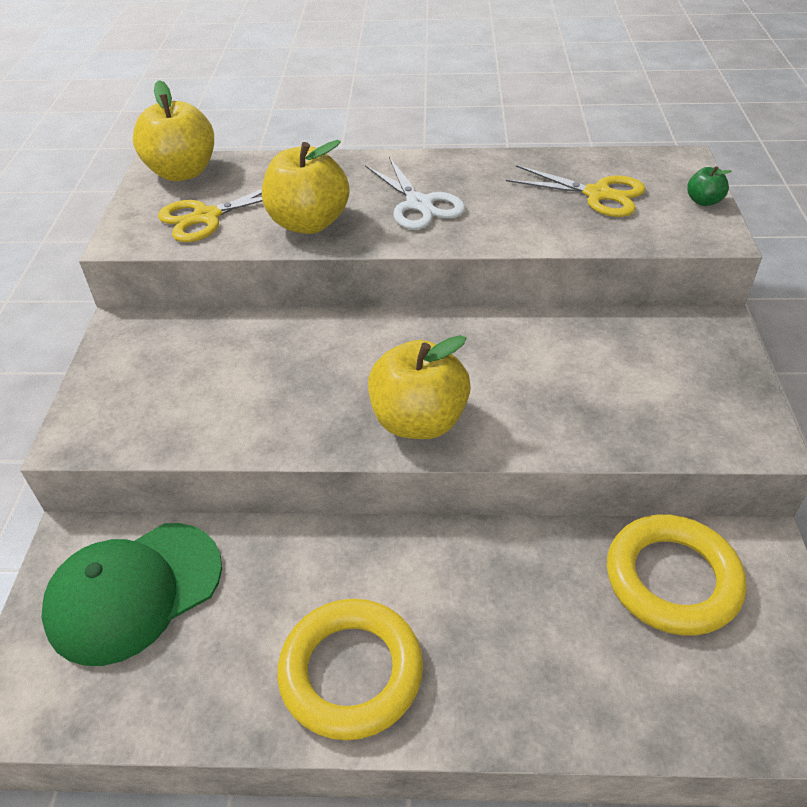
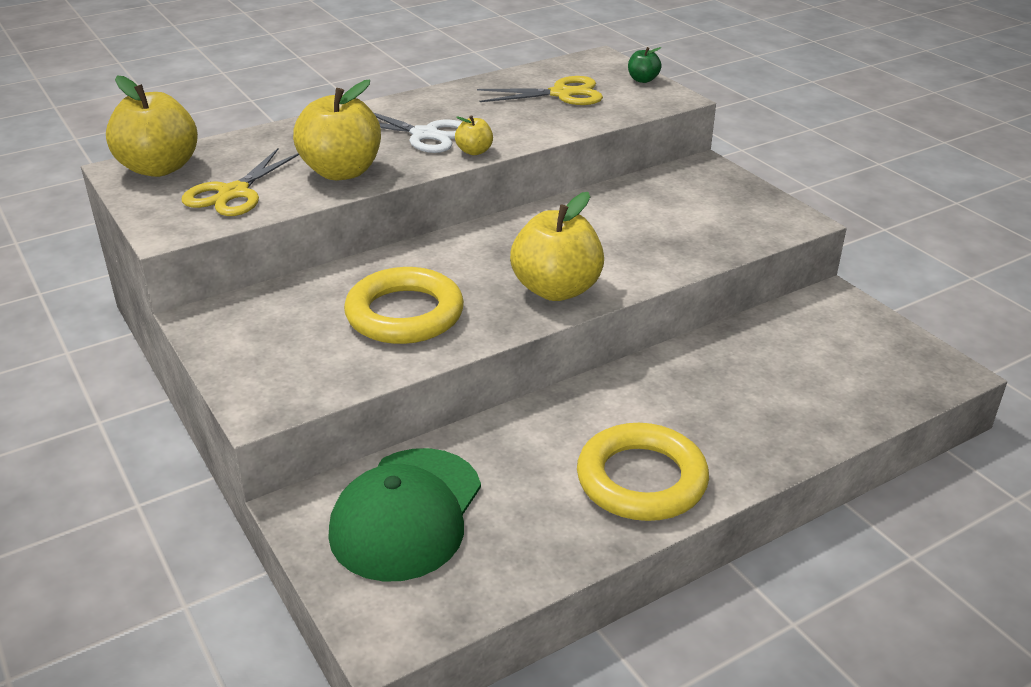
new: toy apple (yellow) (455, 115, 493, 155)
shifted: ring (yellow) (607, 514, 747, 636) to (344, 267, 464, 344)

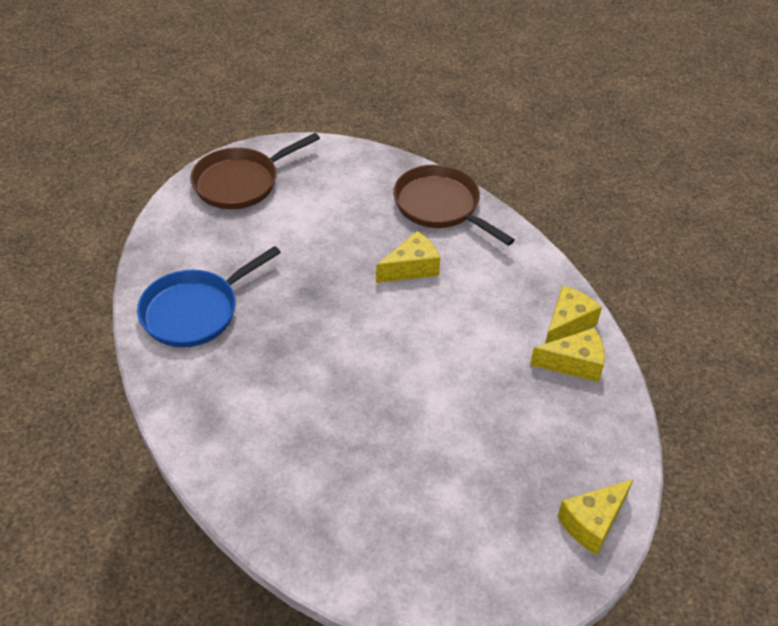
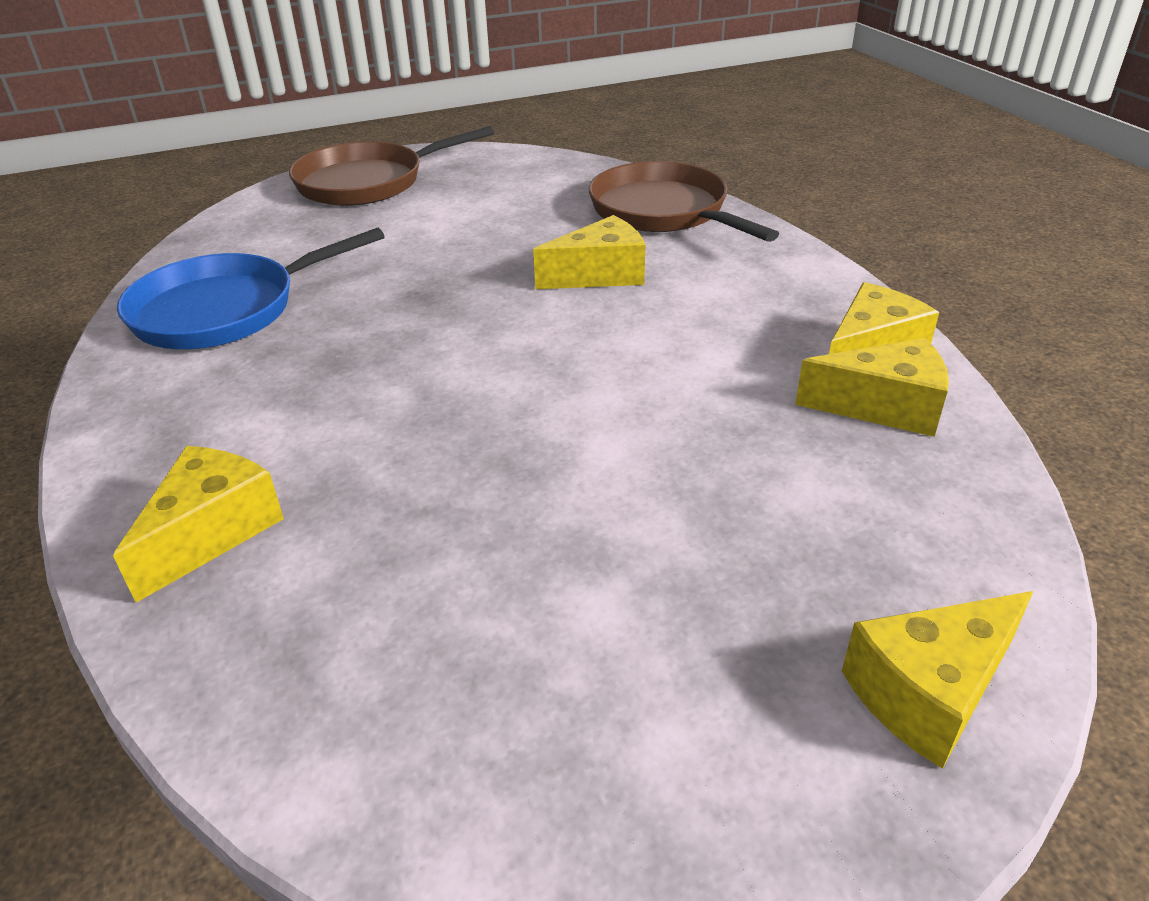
new: piece of cheese (yellow) (113, 446, 284, 603)

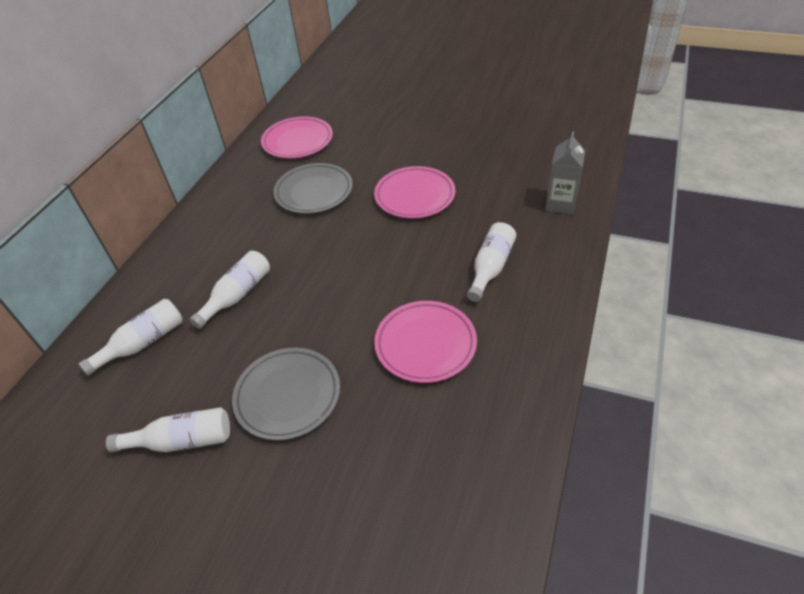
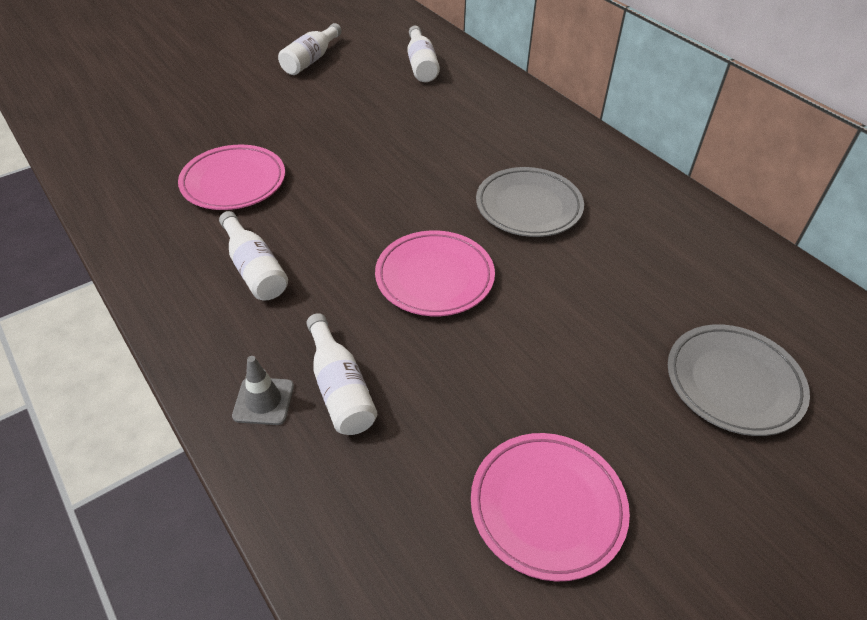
shifted: bottle (snow-white) (189, 251, 270, 329) to (306, 313, 377, 435); flat dish (rosy) (261, 116, 333, 158) to (471, 433, 630, 582); flat dish (grey) (232, 348, 340, 440) to (668, 324, 810, 436)
swapped: carton (grey) (545, 131, 585, 214) to safety cone (grey) (232, 356, 294, 425)

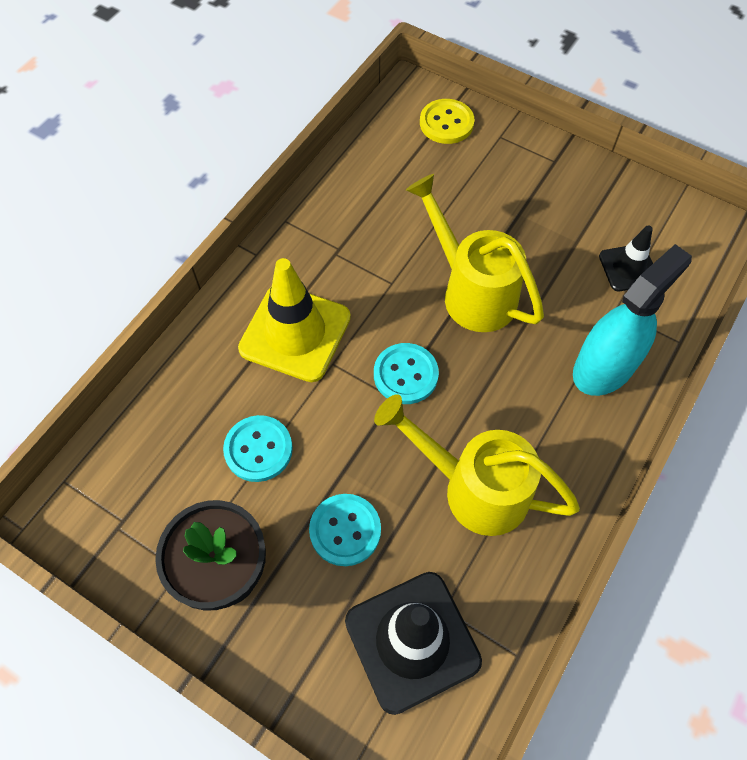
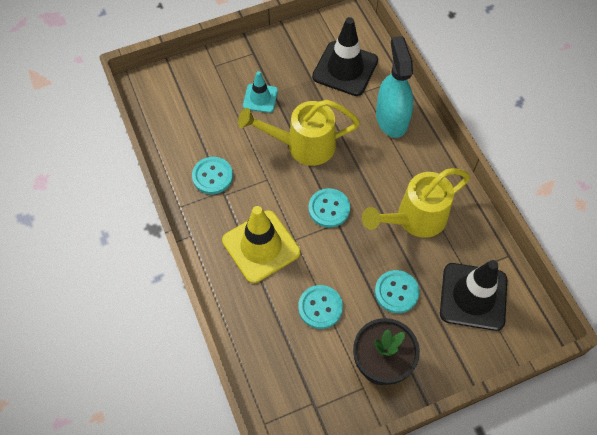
gone: shirt button (yellow) (420, 99, 475, 144)
new: shirt button (teal) (192, 157, 233, 194); safety cone (teal) (243, 71, 278, 113)
scaled: safety cone (jet-black) (599, 225, 653, 291) = (312, 17, 378, 96) x1.77

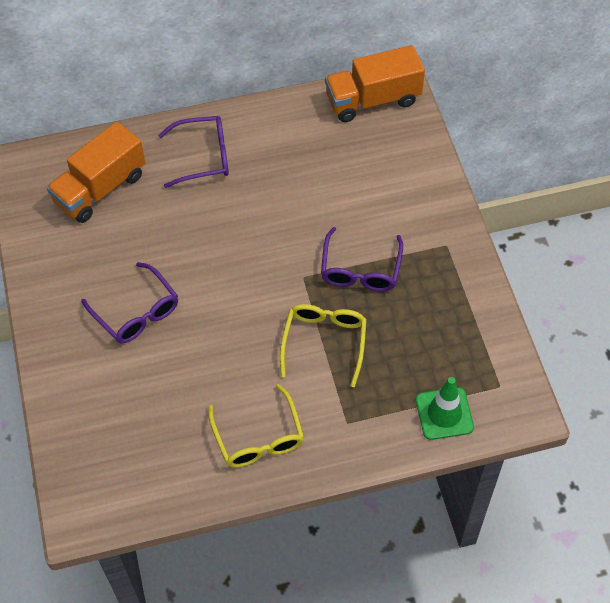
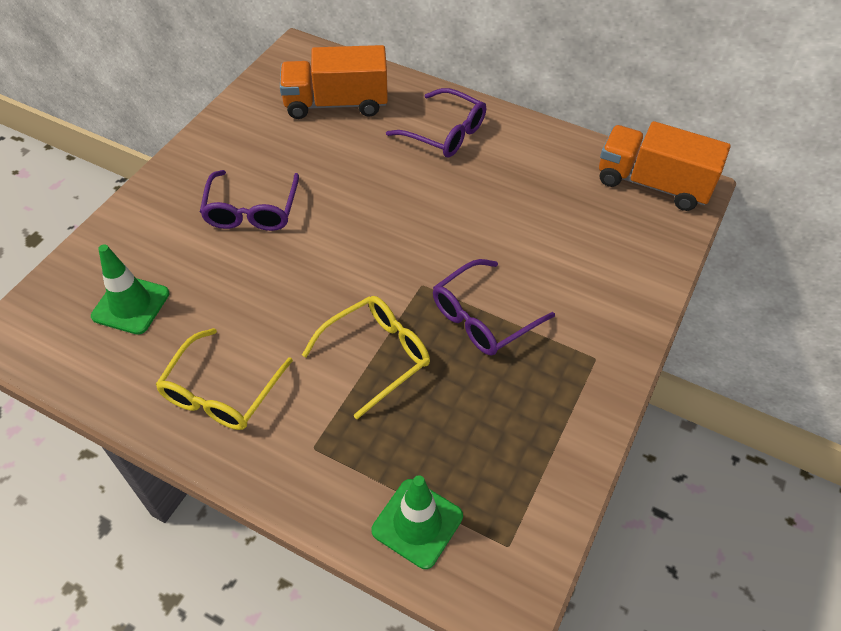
new: safety cone (emerald) (91, 244, 170, 335)

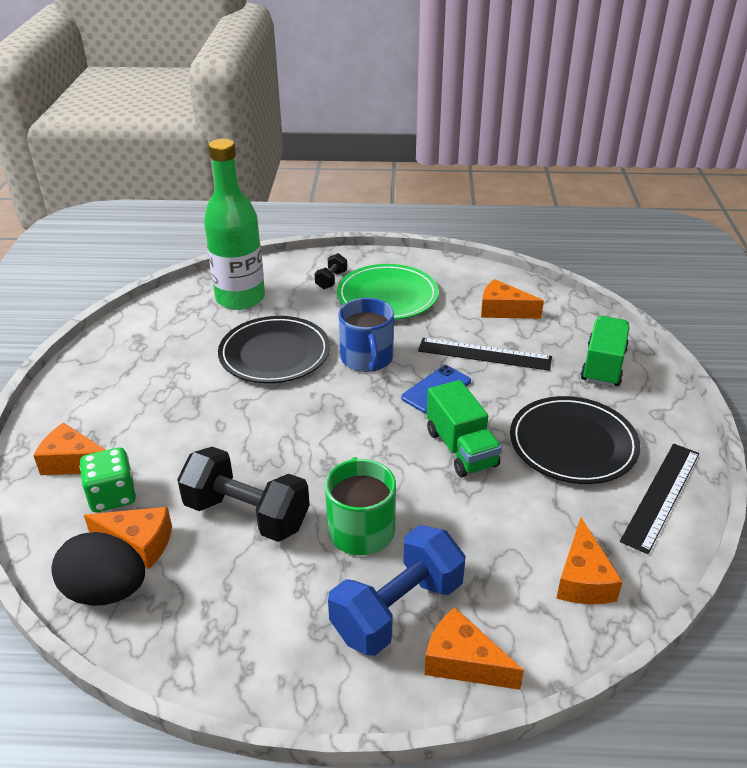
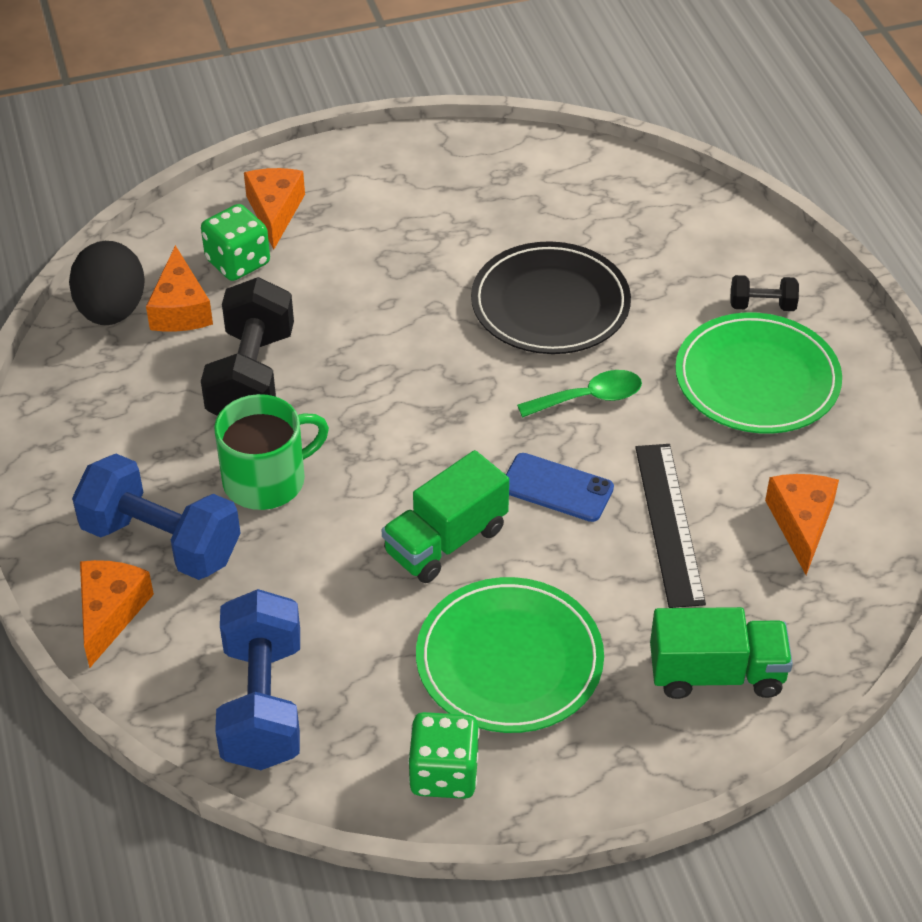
gone: bottle (emerald) (204, 139, 265, 310)
swapped: piece of cheese (orange-coloured) (557, 518, 623, 604) to free weight (cobalt) (215, 589, 300, 770); ruler (jet-black) (620, 444, 699, 554) to die (emerald) (408, 712, 480, 799); coffee mug (cobalt) (339, 298, 394, 372) to spoon (emerald) (517, 370, 642, 417)
repainted: flat dish (jet-black) (510, 396, 641, 484) to flat dish (emerald) (416, 577, 604, 733)

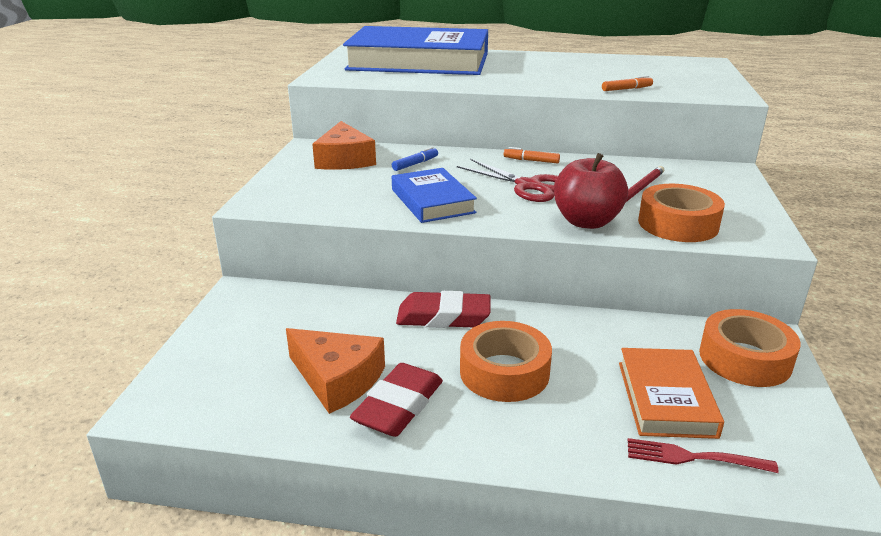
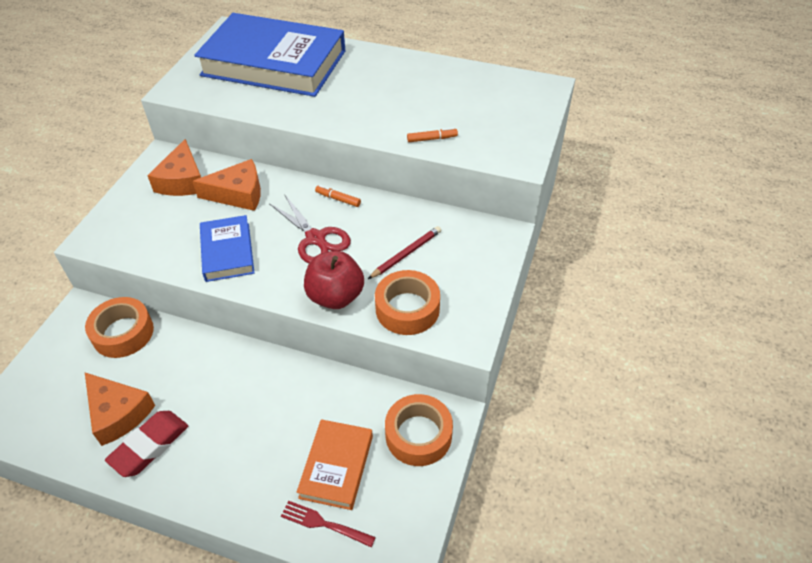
gone: gum eraser (crimson) (396, 291, 491, 328)
shifted: tape (orange-coloured) (460, 321, 552, 402) to (85, 297, 154, 358)
swapped: marker pen (cobalt) (392, 147, 438, 171) to piece of cheese (orange-coloured) (192, 159, 261, 211)

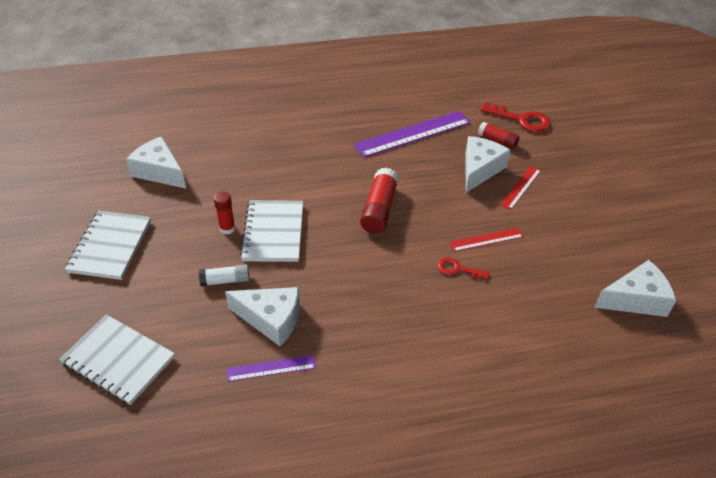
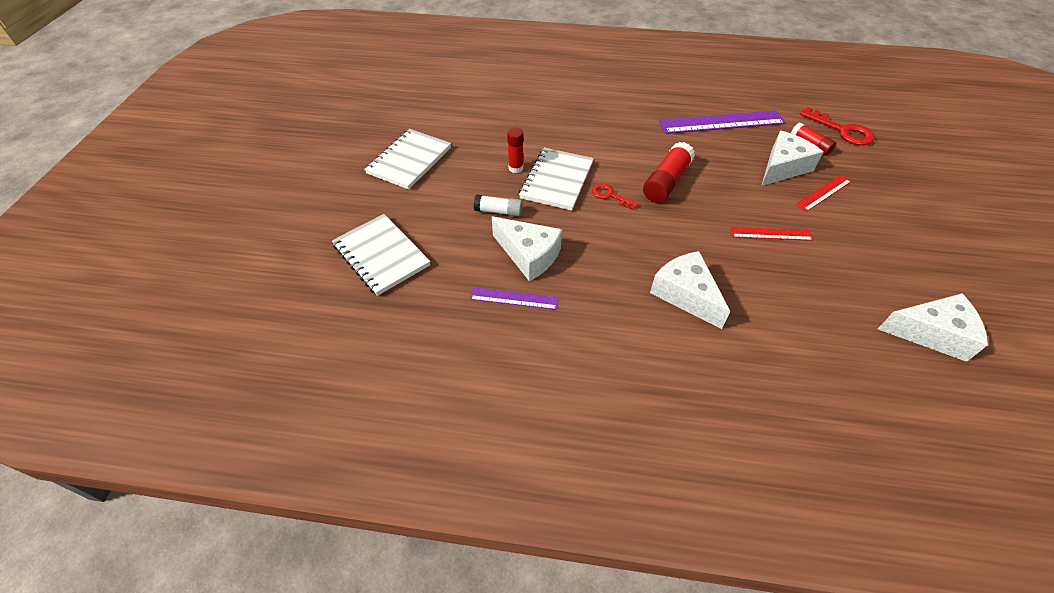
shifted: door key (crimson) (438, 257, 489, 280) to (592, 183, 638, 210); piece of cheese (snow-white) (126, 136, 186, 189) to (650, 251, 731, 329)

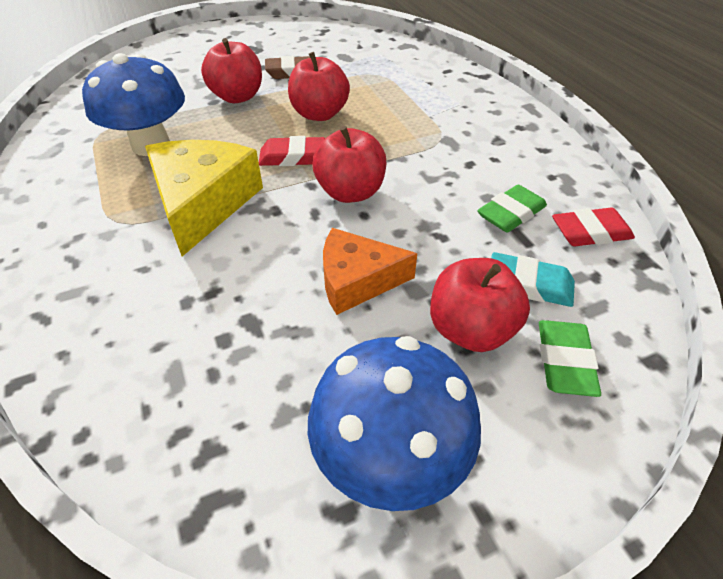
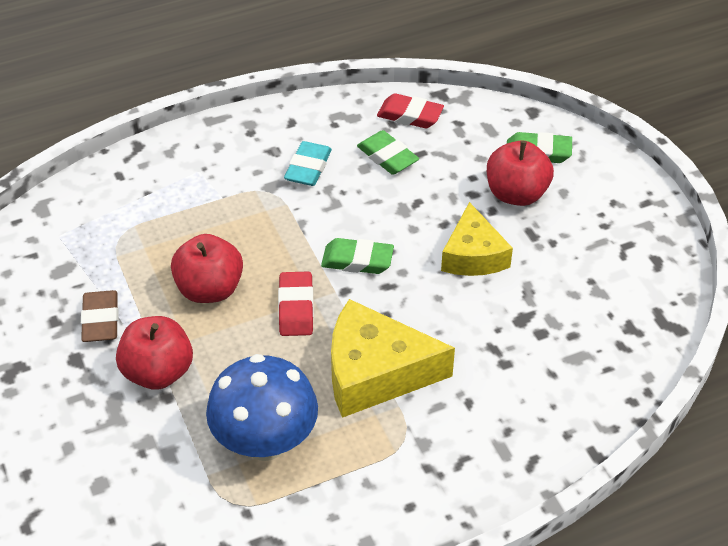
gone: mushroom (cobalt) (308, 336, 481, 511)
shifted: gum eraser (teal) (491, 252, 575, 307) to (284, 141, 332, 186)
swapped: toy apple (crimson) (312, 126, 386, 203) to gum eraser (emerald) (321, 238, 394, 274)
repainted: piece of cheese (orange-coloured) (323, 228, 417, 315) to piece of cheese (yellow) (441, 202, 513, 276)
rotated: gum eraser (crimson) (552, 208, 635, 246) = (377, 93, 444, 128) 60 degrees counterclockwise

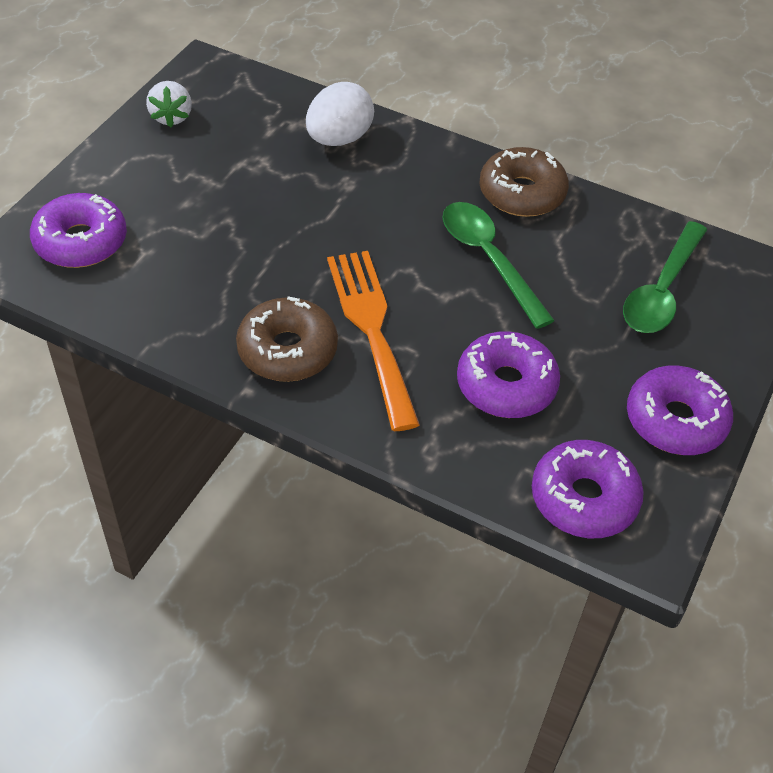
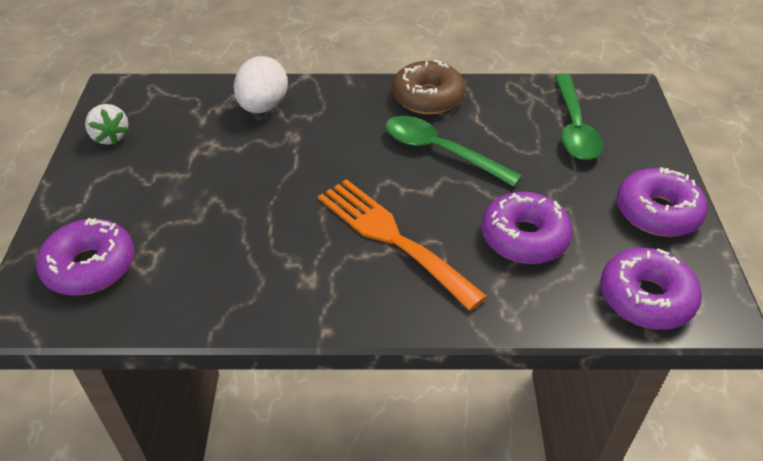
gone: doughnut (brown) (236, 296, 338, 382)

